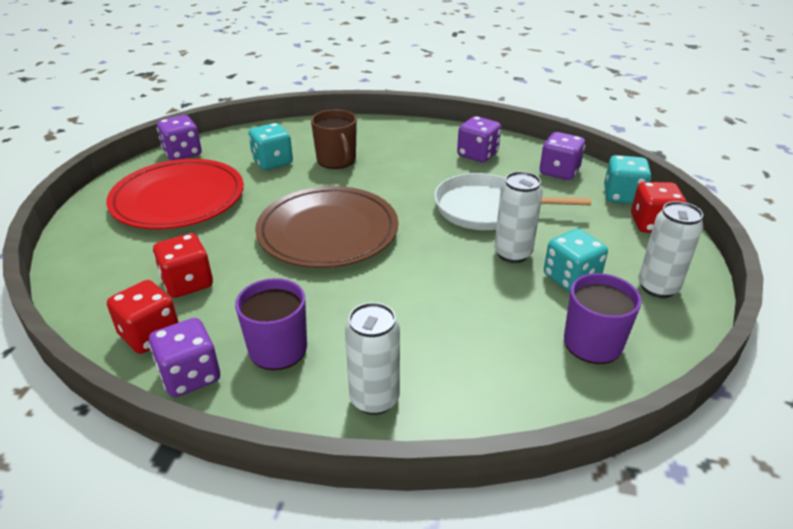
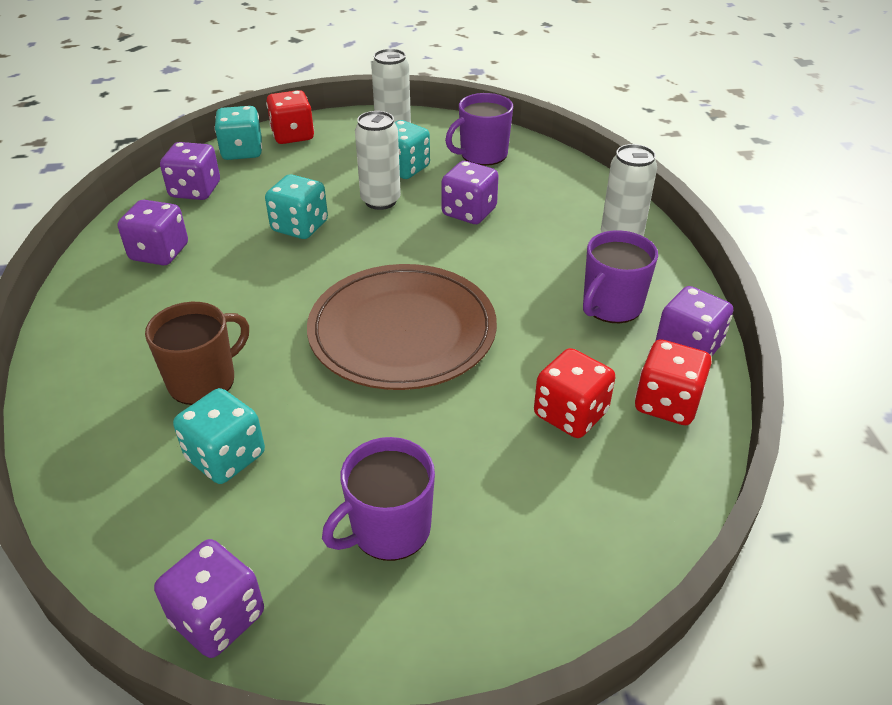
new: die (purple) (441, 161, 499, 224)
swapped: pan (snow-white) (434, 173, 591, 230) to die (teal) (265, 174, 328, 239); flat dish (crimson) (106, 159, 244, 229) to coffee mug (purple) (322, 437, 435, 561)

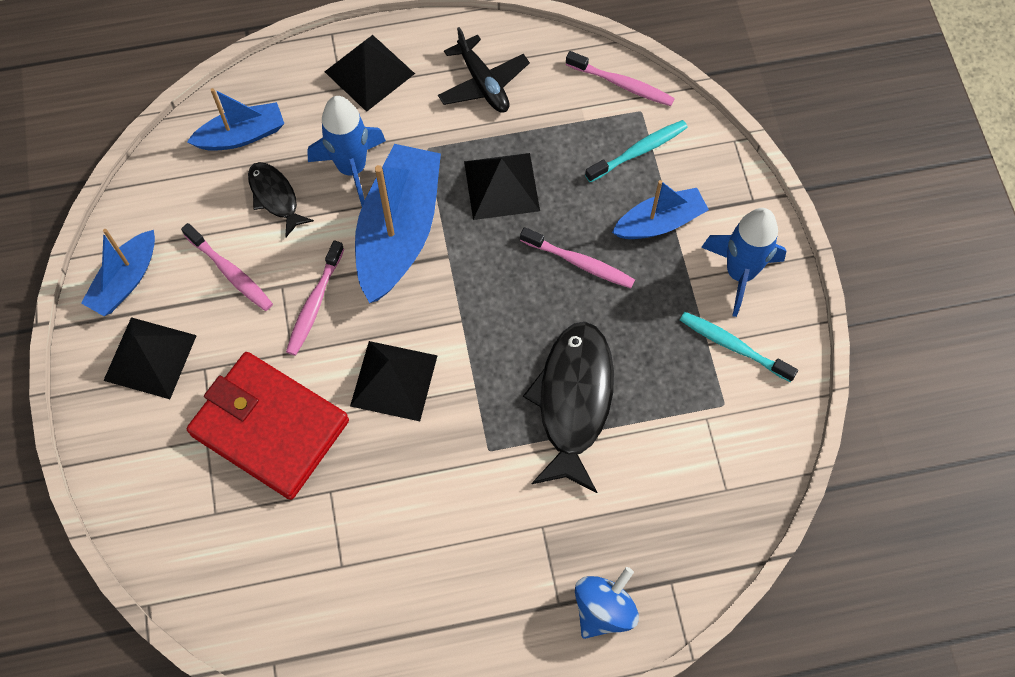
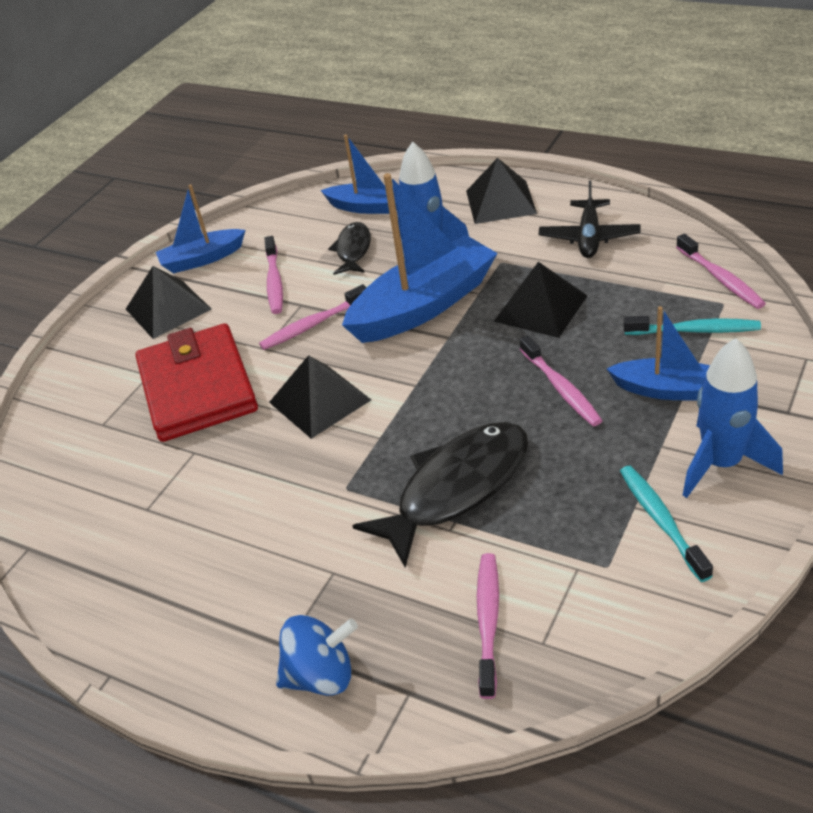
new: dental brush (rosy) (477, 553, 499, 699)

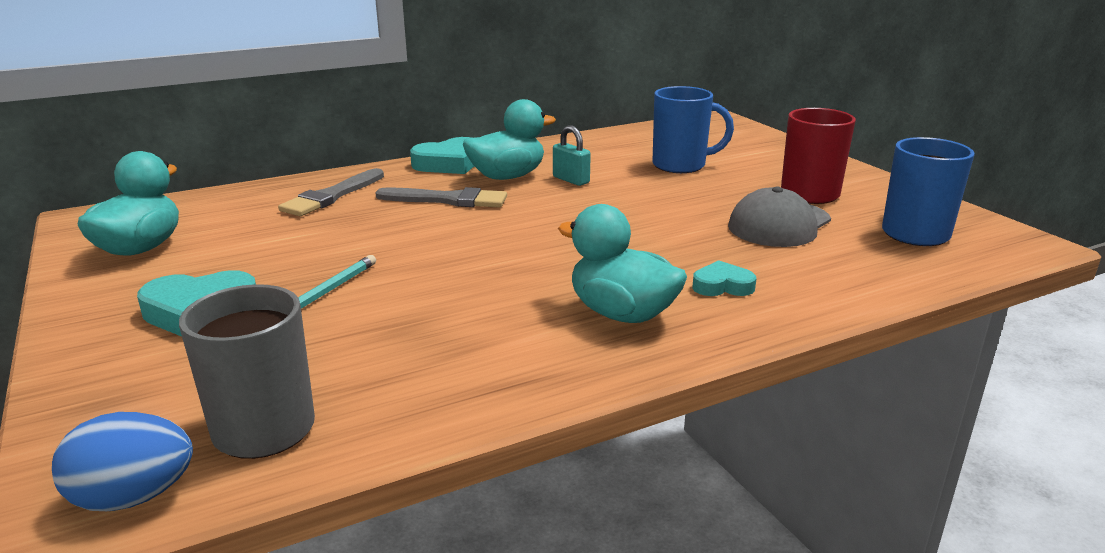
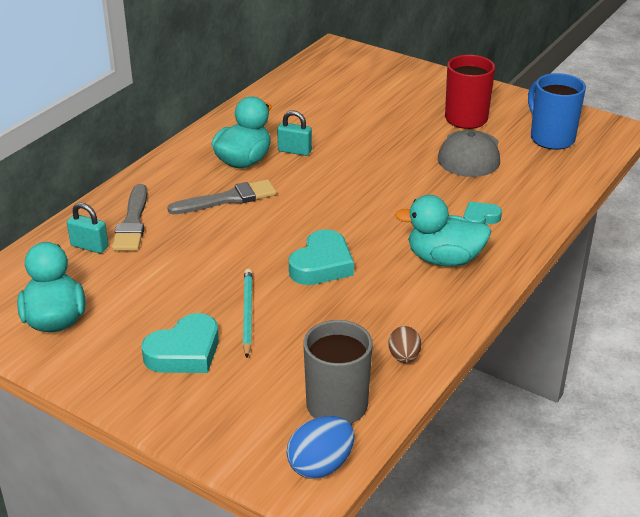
gone: coffee mug (cobalt) (652, 86, 734, 173)
new: small lock (teal) (67, 203, 108, 254); egg (brown) (389, 326, 421, 363)
shifted: heart (teal) (410, 137, 474, 174) to (289, 229, 354, 285)

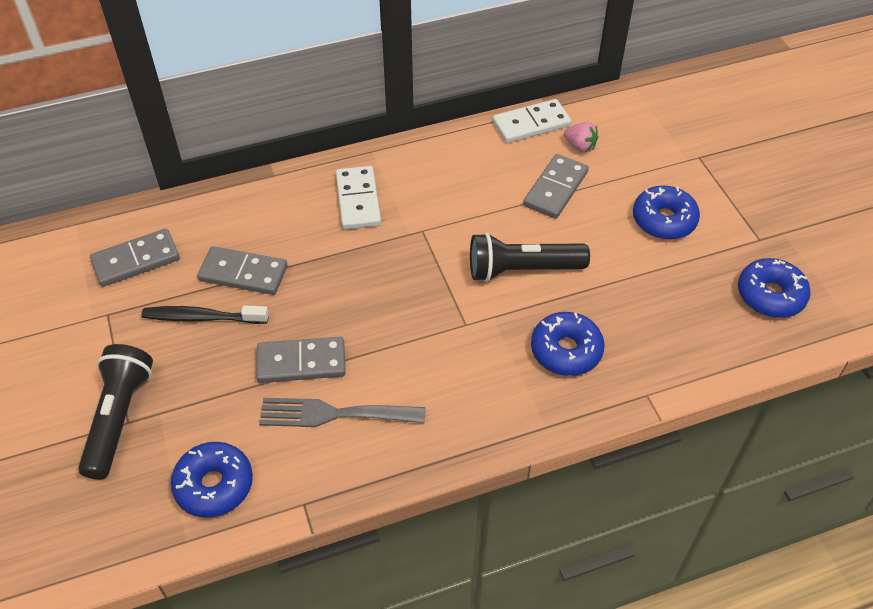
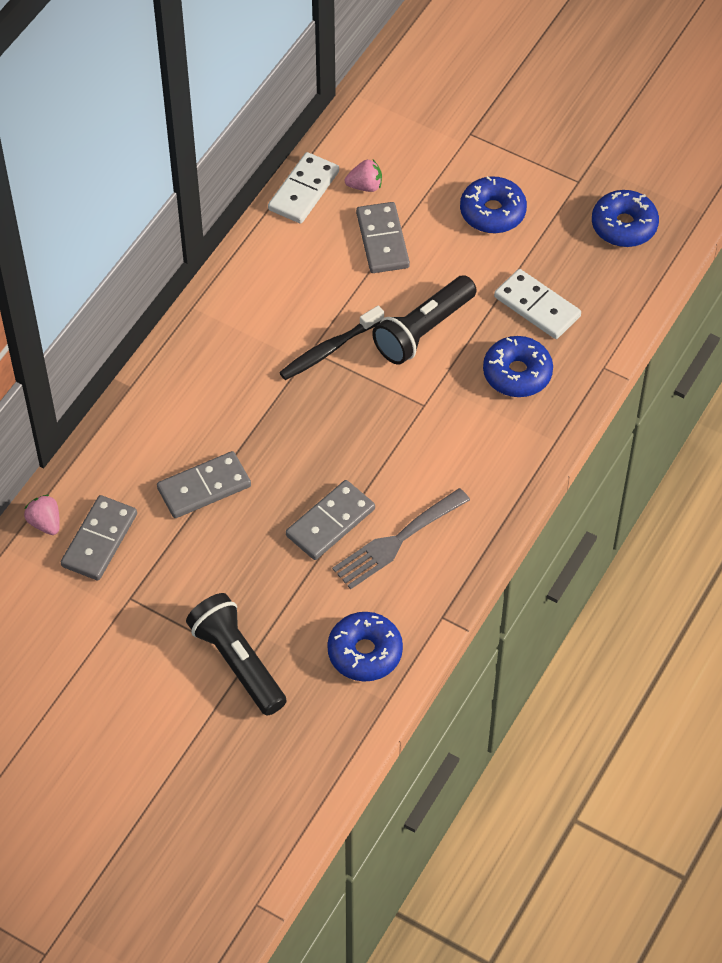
new: strawberry (rosy) (24, 495, 60, 535)
shifted: dental brush (jet-black) (141, 305, 269, 324) to (279, 306, 384, 380); domino tile (snow-white) (336, 166, 381, 230) to (494, 269, 581, 339)

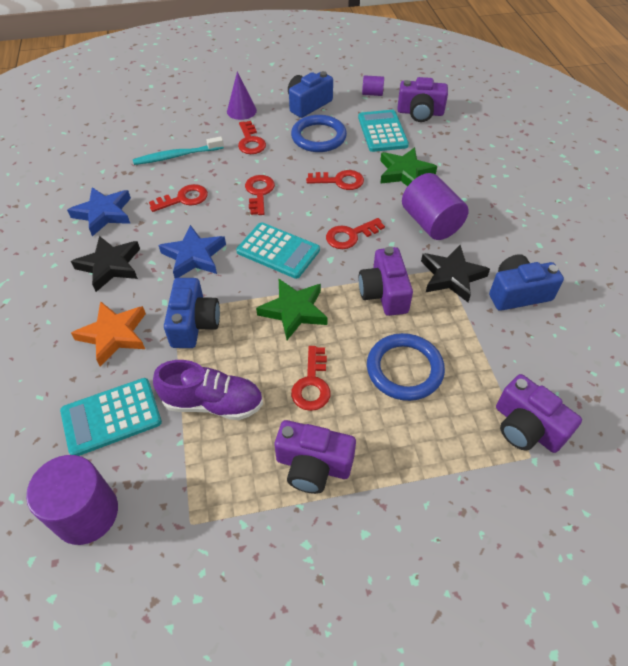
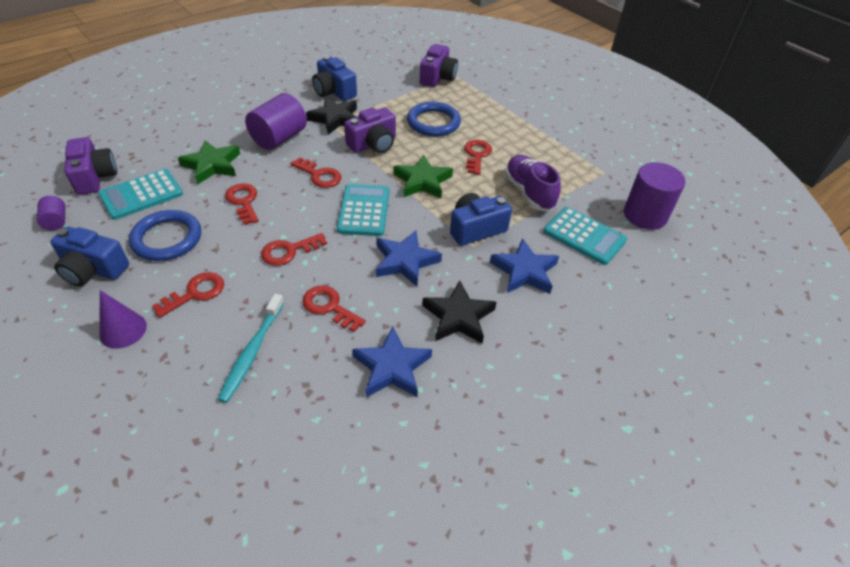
gone: camera (purple) (275, 420, 356, 494)
repainted: five-pointed star (orange-coloured) (71, 301, 146, 367) to five-pointed star (cobalt) (490, 238, 559, 294)
rotated: dental brush (teal) (133, 137, 224, 165) = (218, 294, 284, 403) 60 degrees clockwise; door key (crimson) (291, 346, 330, 411) = (464, 140, 492, 175) 60 degrees counterclockwise

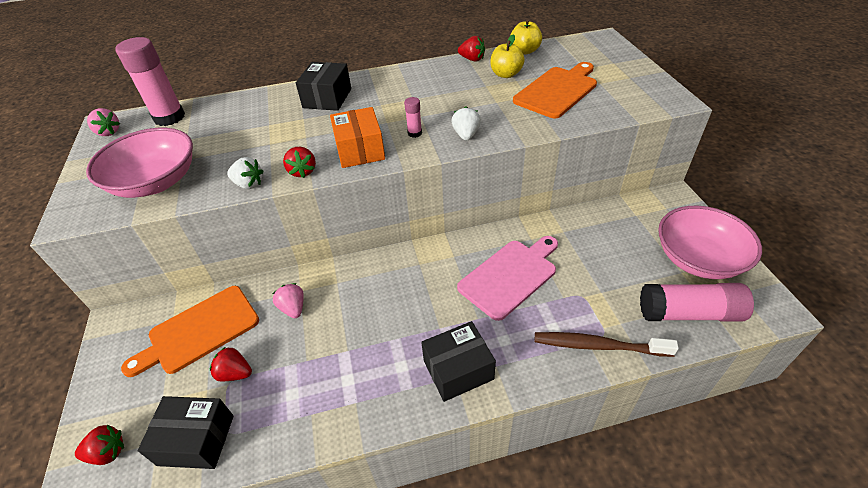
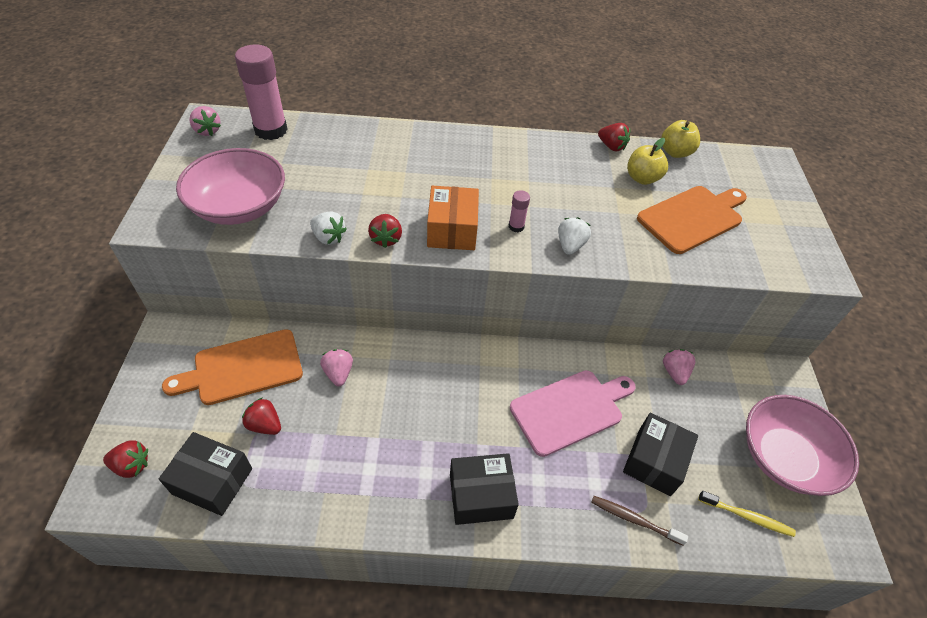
new: strawberry (rosy) (663, 349, 695, 385)
shifted: parcel (jet-black) (296, 62, 351, 111) to (623, 413, 698, 496)
swapped: glue stick (rosy) (640, 283, 754, 322) to dental brush (yellow) (698, 491, 796, 537)
scaled: dental brush (brown) (535, 332, 679, 357) = (591, 496, 688, 546) x0.65

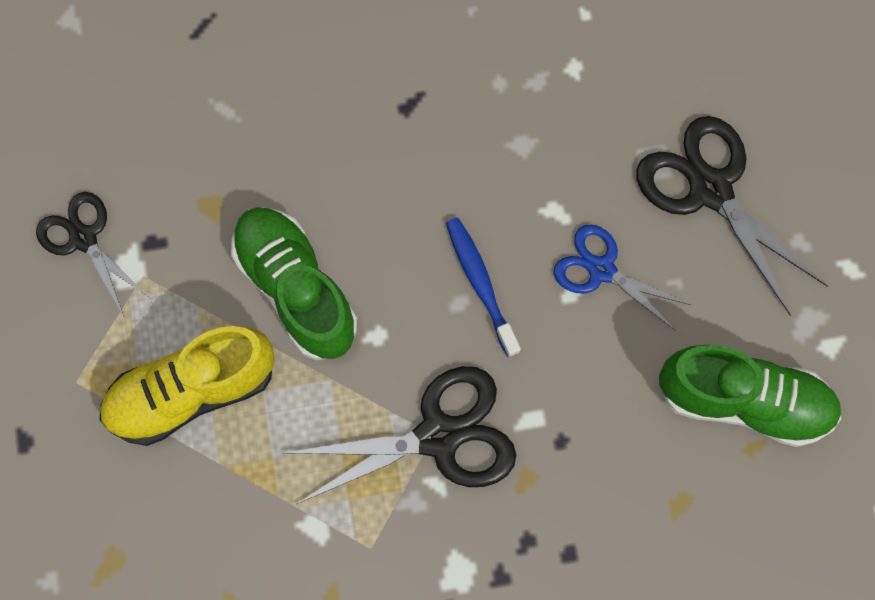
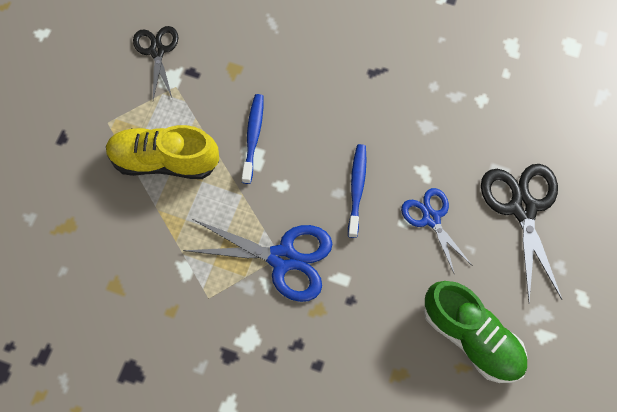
swapped: shoe (emerald) (231, 207, 357, 360) to dental brush (cobalt) (242, 94, 263, 184)
repainted: shears (jet-black) (285, 366, 516, 504) to shears (cobalt) (183, 219, 332, 302)

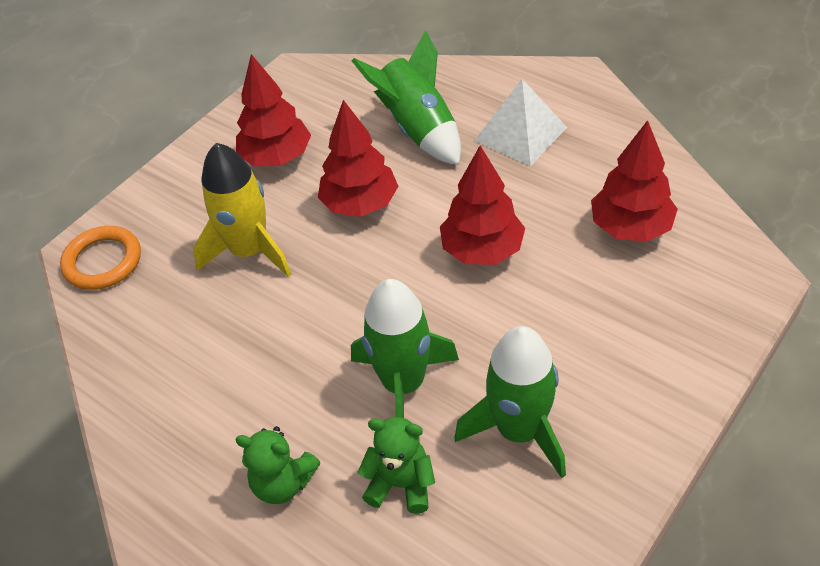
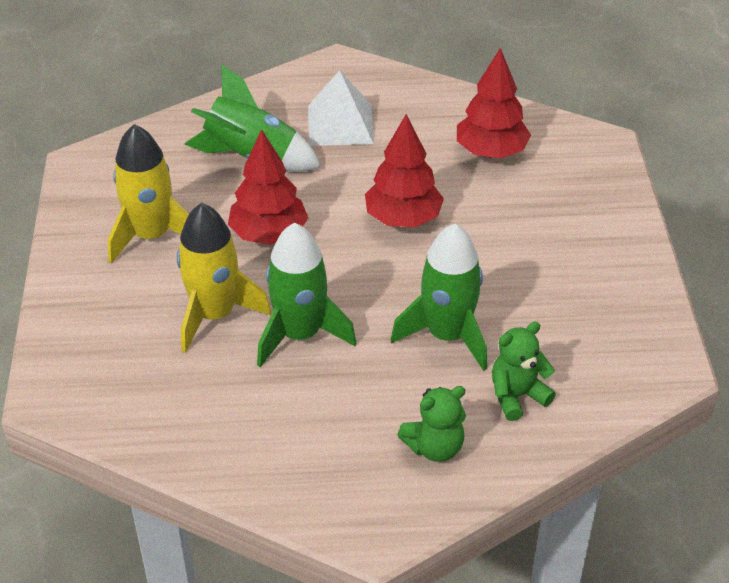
gone: ring (orange-coloured) (60, 226, 141, 290)
shifted: rocket (emerald) (454, 326, 566, 478) to (257, 223, 356, 367)
swapped: tree (crimson) (236, 54, 311, 166) to rocket (yellow) (108, 124, 189, 264)

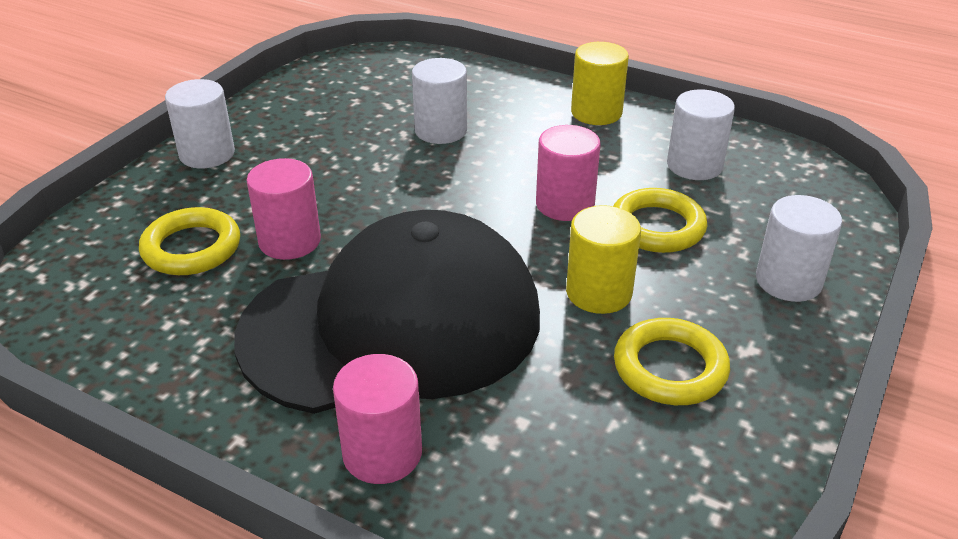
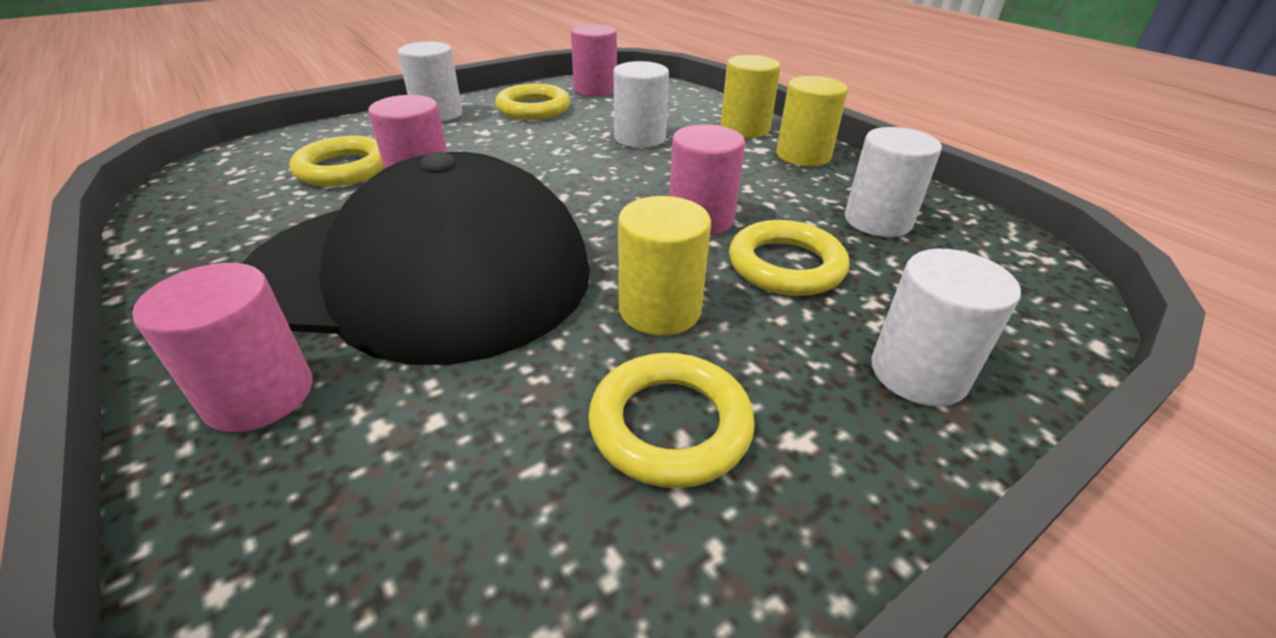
new: ring (yellow) (495, 84, 570, 120); cylinder shape (rosy) (571, 24, 617, 97); cylinder shape (yellow) (720, 55, 781, 138)

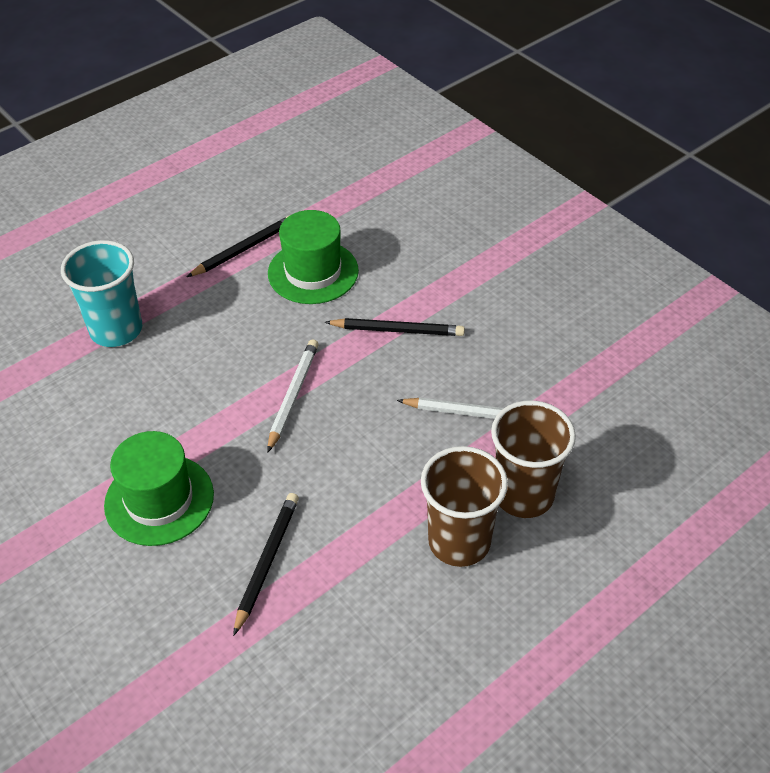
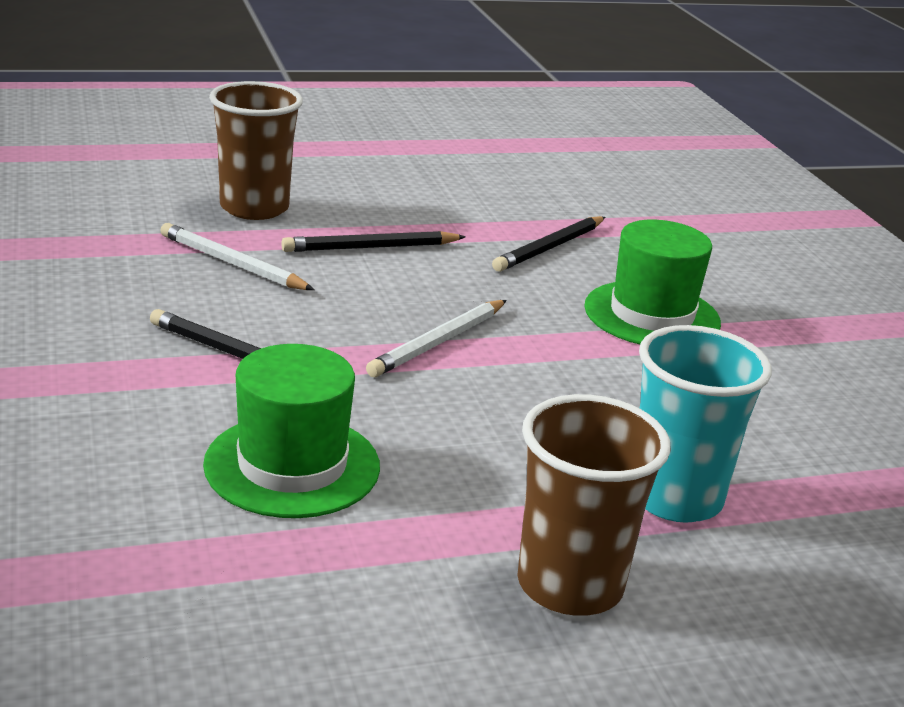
shifted: pencil (jet-black) (187, 215, 290, 277) to (281, 231, 466, 252); cup (brown) (421, 446, 508, 567) to (517, 394, 671, 616)

